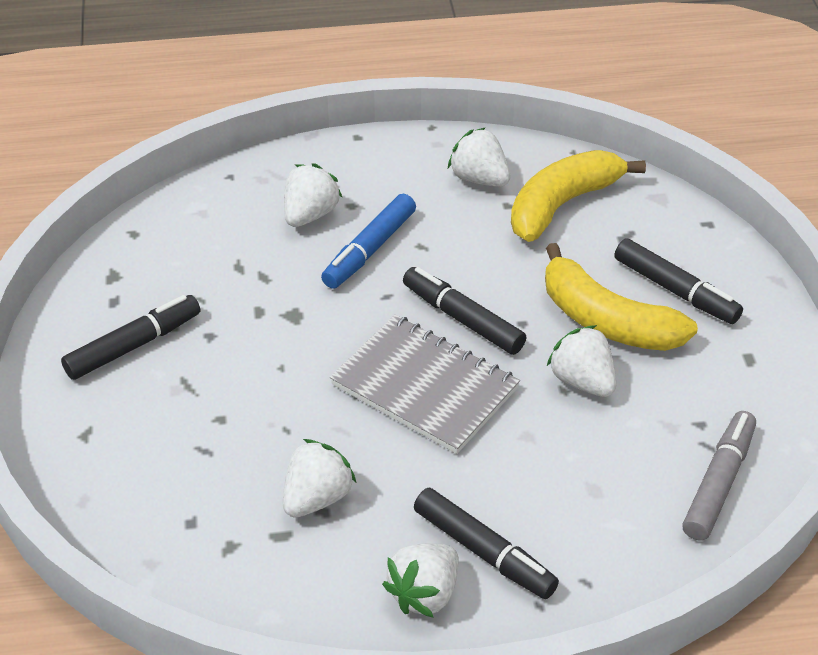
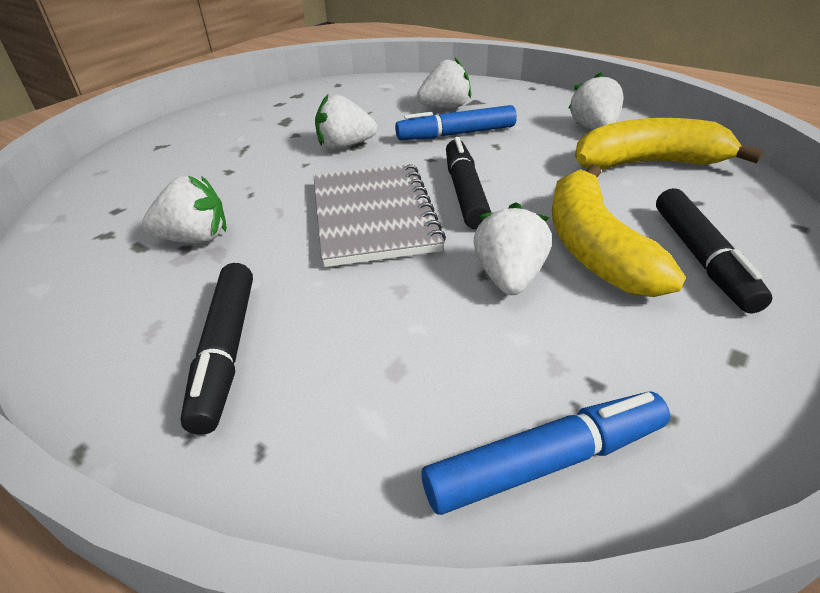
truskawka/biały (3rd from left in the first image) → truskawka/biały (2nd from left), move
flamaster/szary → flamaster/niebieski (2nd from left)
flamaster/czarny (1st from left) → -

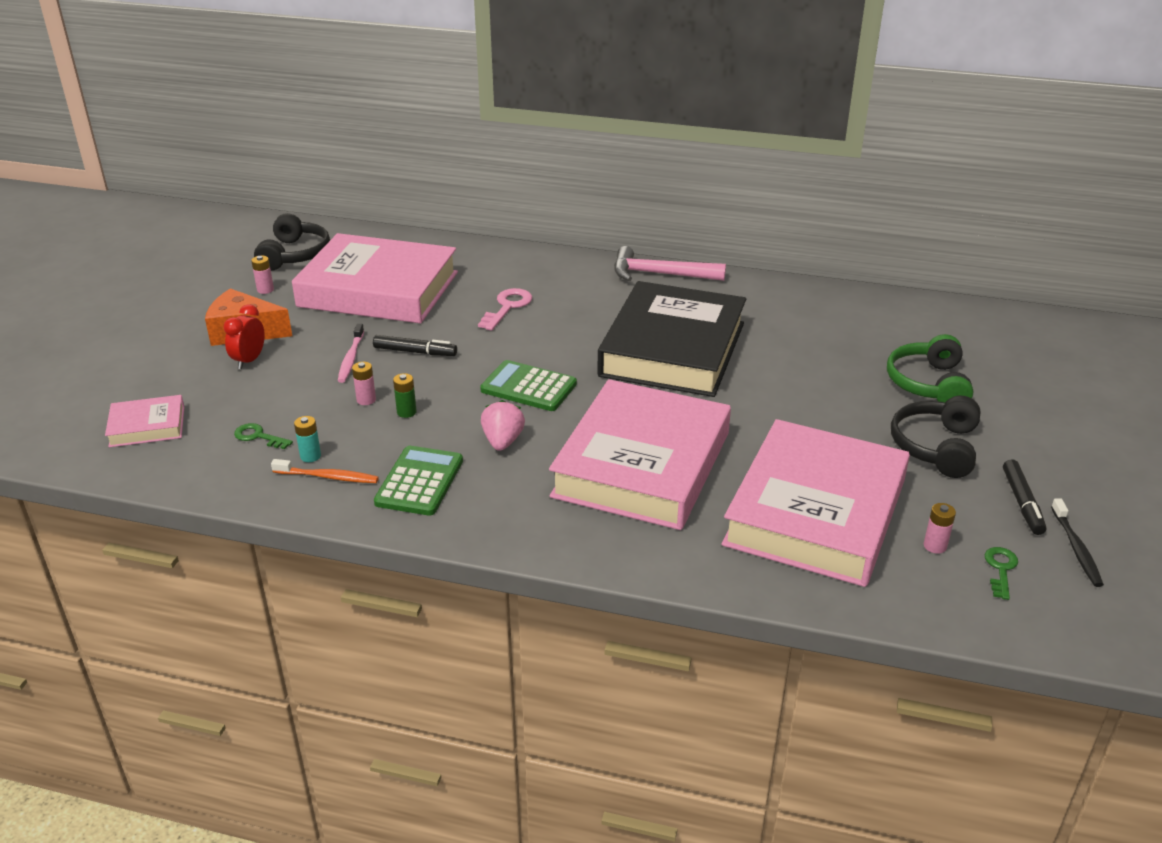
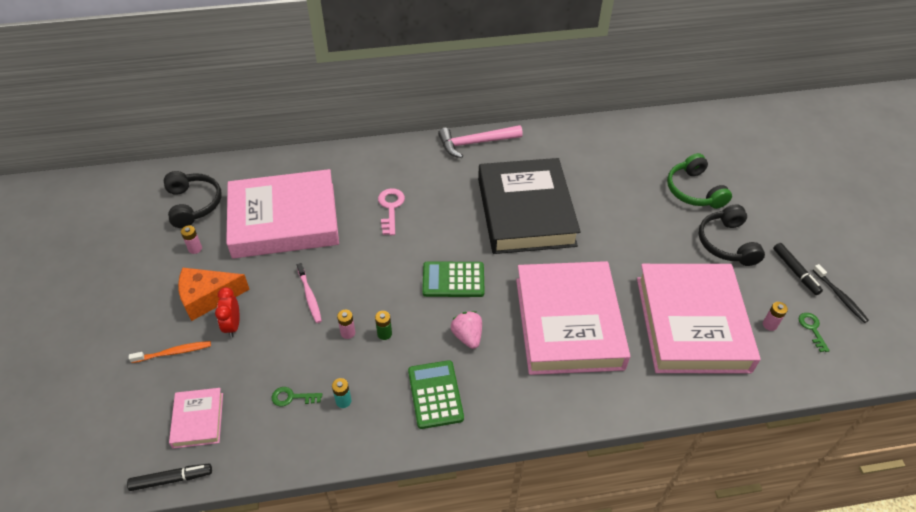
flamaster/czarny (1st from left), move
szczoteczka do zębów/pomarańczowy, move
książka/różowy (1st from left), 60 degrees counterclockwise

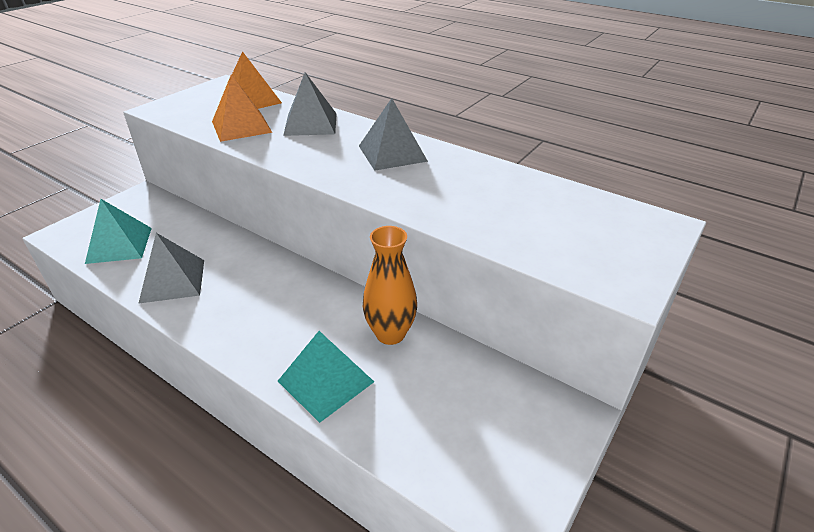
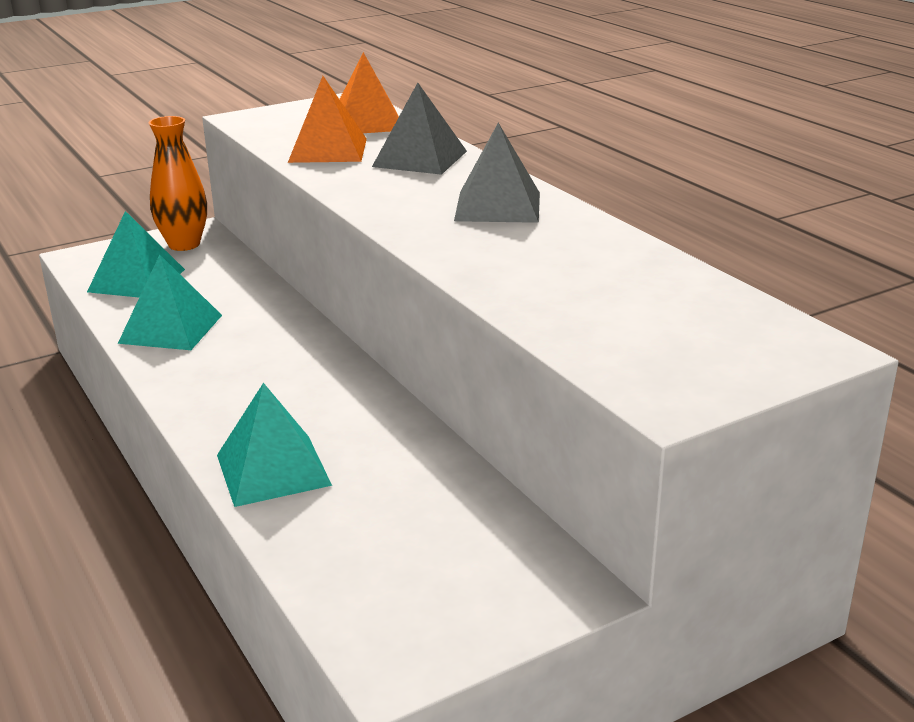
piramida/szary (1st from left) → piramida/turkusowy (2nd from left)
wazon/pomarańczowy, move

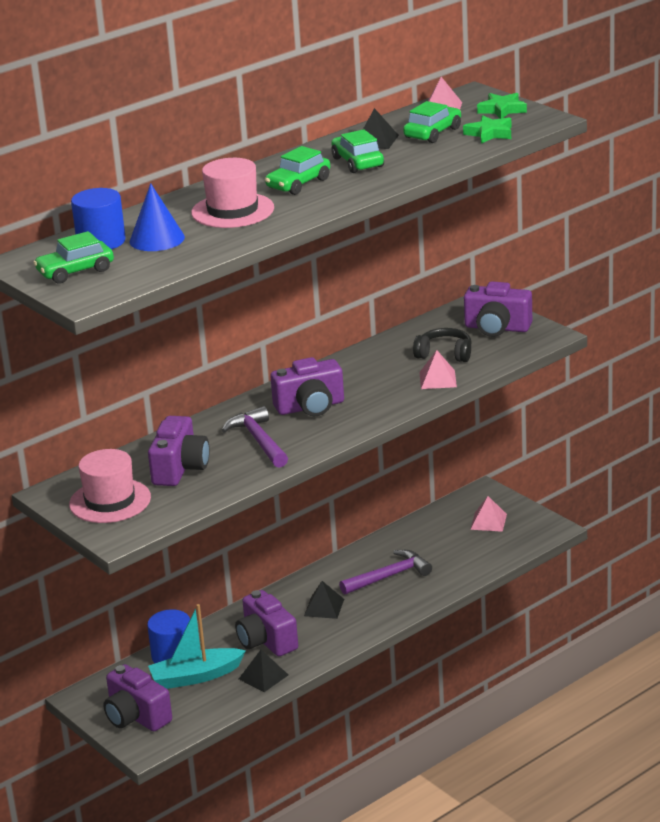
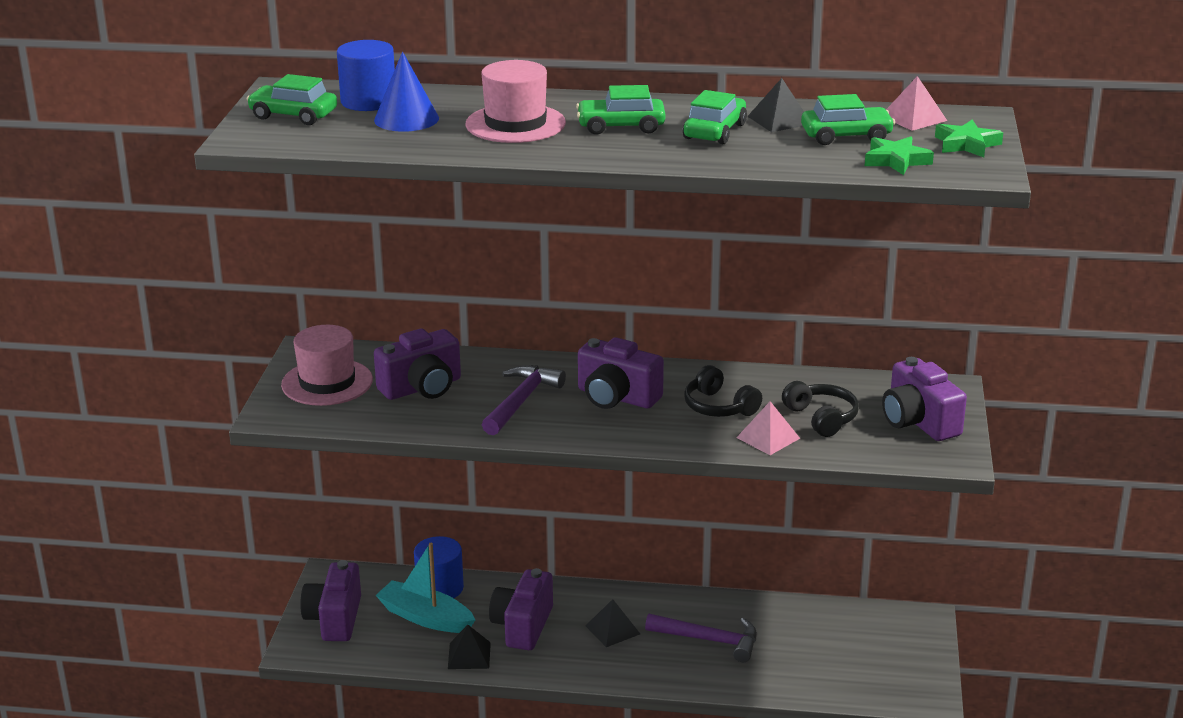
- → słuchawki/czarny (1st from left)
piramida/różowy (3rd from left) → -

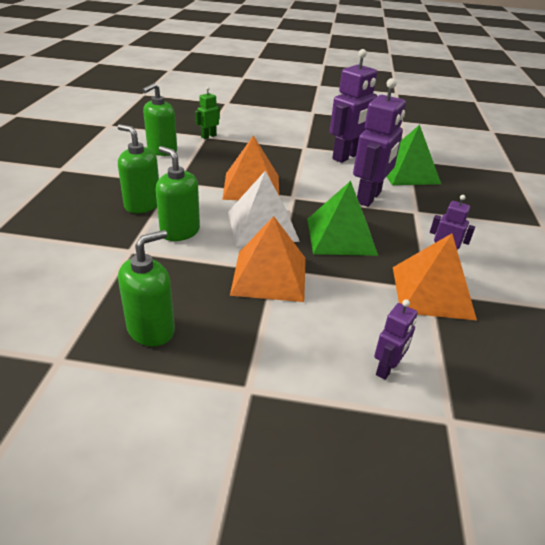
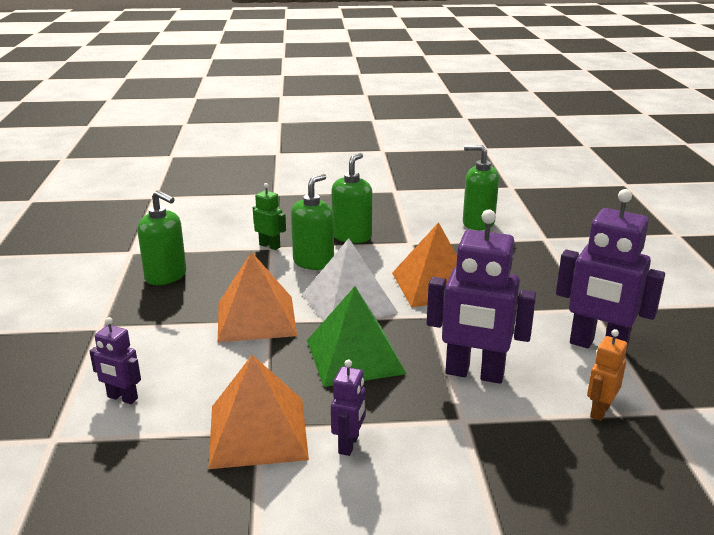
robot/zielony, move
piramida/zielony (2nd from left) → robot/pomarańczowy

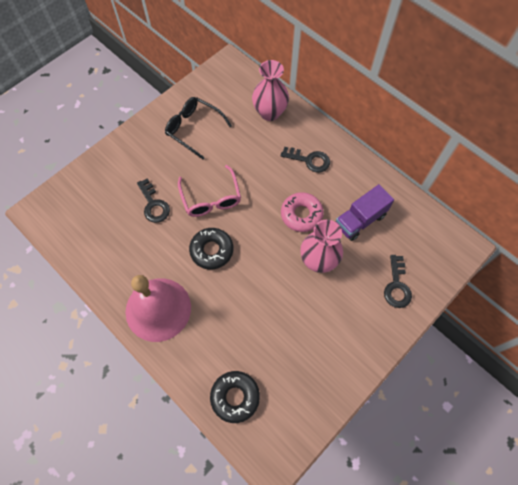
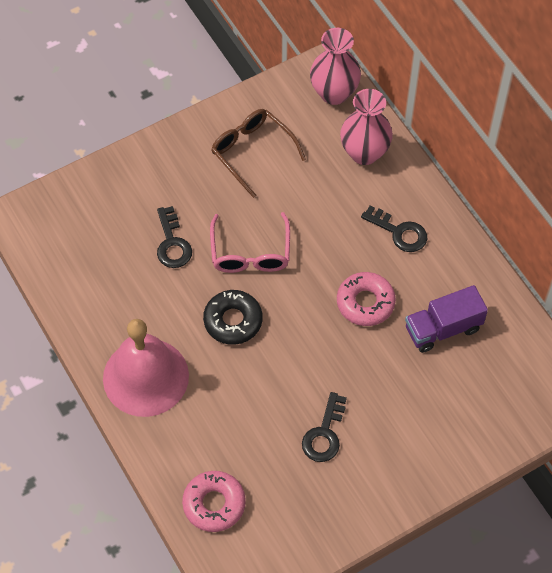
donut/czarny (2nd from left) → donut/różowy (1st from left)
okulary/czarny → okulary/brązowy
klucz/czarny (3rd from left in the first image) → klucz/czarny (2nd from left), move
wazon/różowy (2nd from left in the first image) → wazon/różowy (1st from left), move

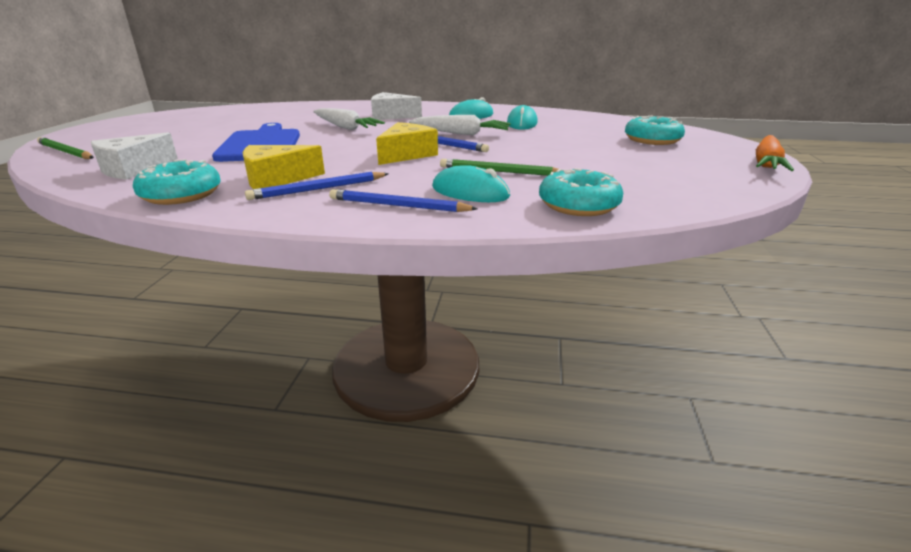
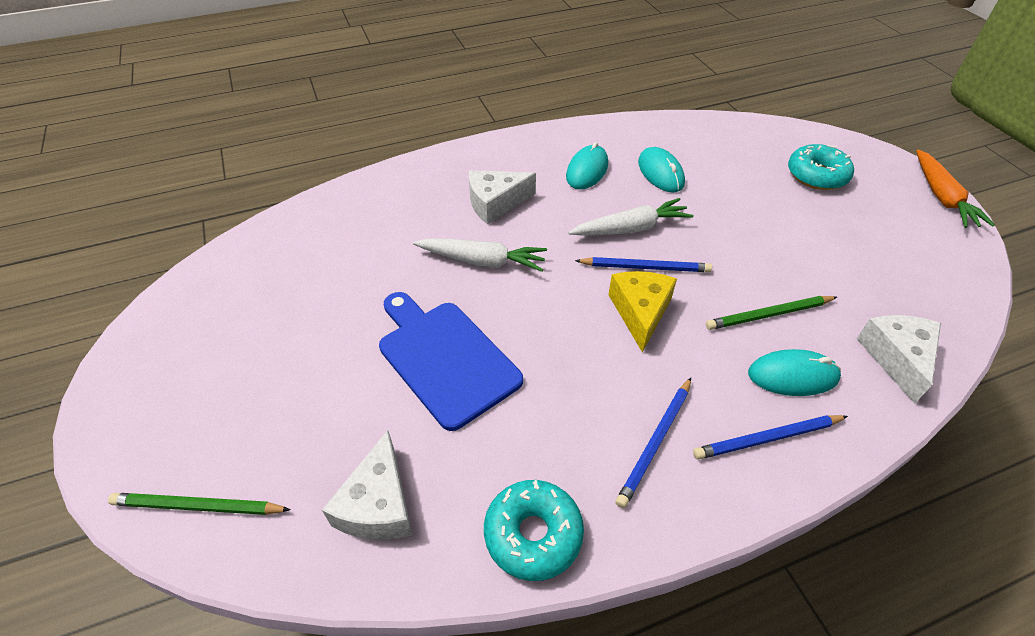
donut/turkusowy (2nd from left) → ser/biały (3rd from left)
ser/żółty (1st from left) → -

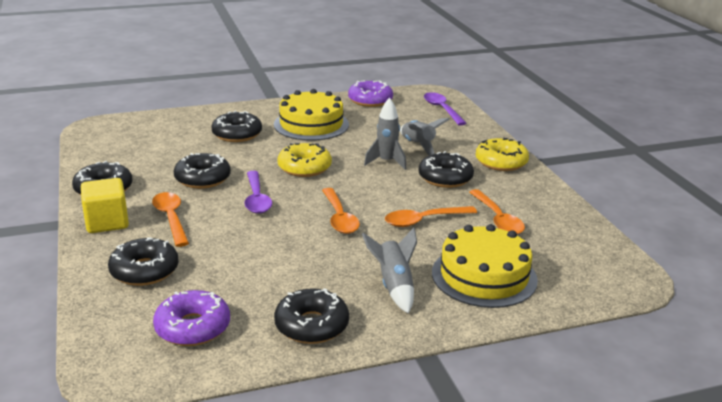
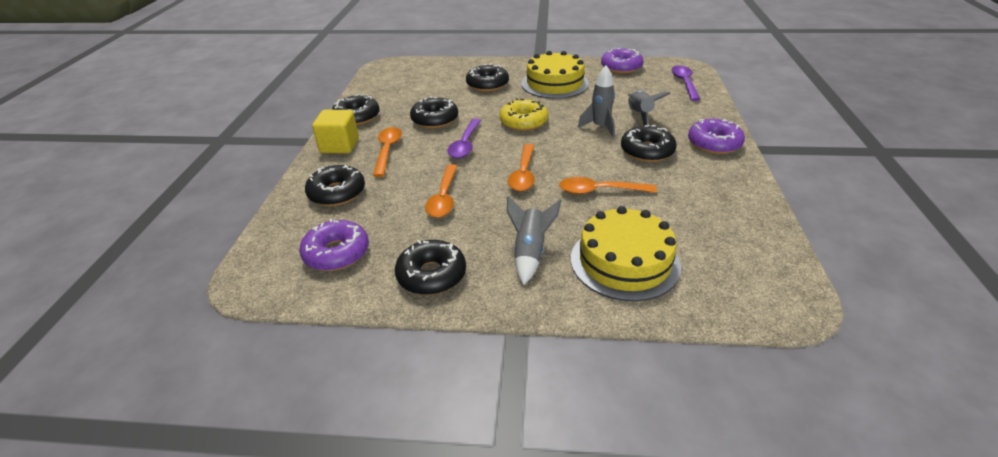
łyżka/pomarańczowy (4th from left in the first image) → łyżka/pomarańczowy (2nd from left), move
donut/żółty (2nd from left) → donut/fioletowy (3rd from left)

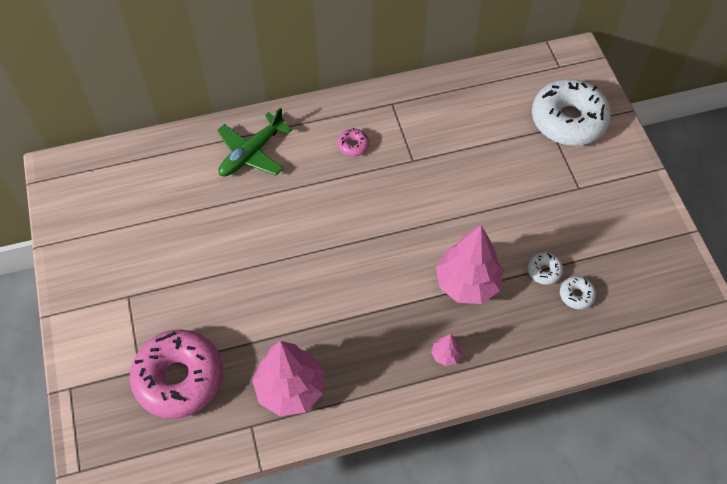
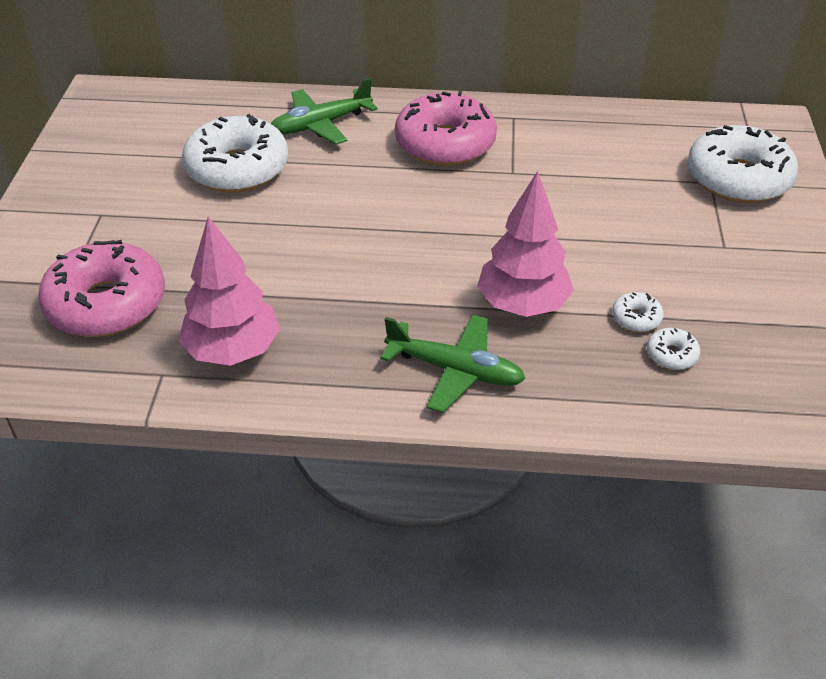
- → donut/biały (1st from left)
drzewko/różowy (2nd from left) → samolot/zielony (2nd from left)
donut/różowy (2nd from left), x2.43

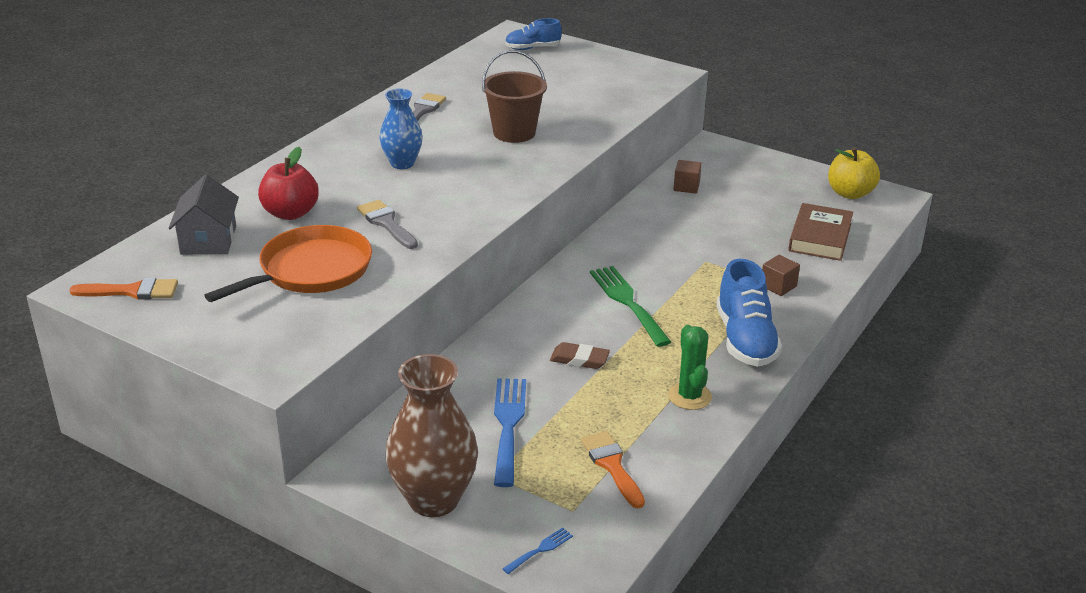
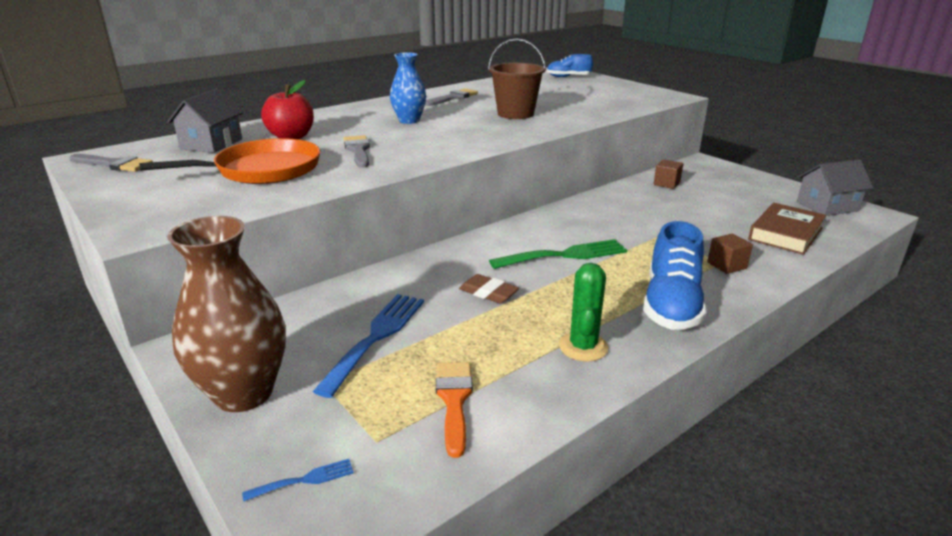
pędzel/pomarańczowy (1st from left) → pędzel/szary (1st from left)
widelec/zielony, 75 degrees clockwise
jabłko/żółty → domek/szary (2nd from left)

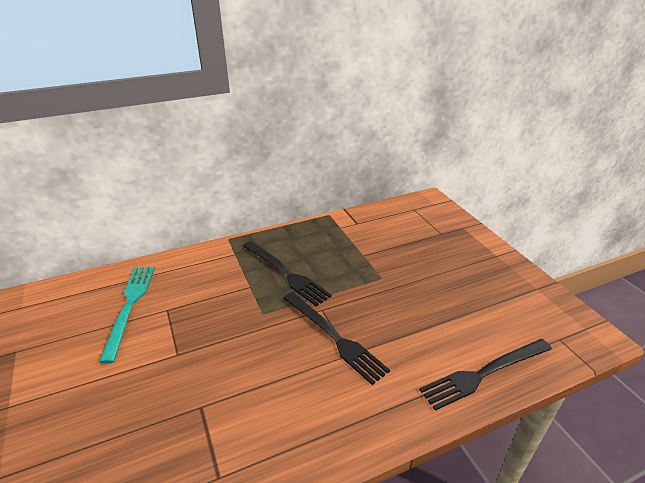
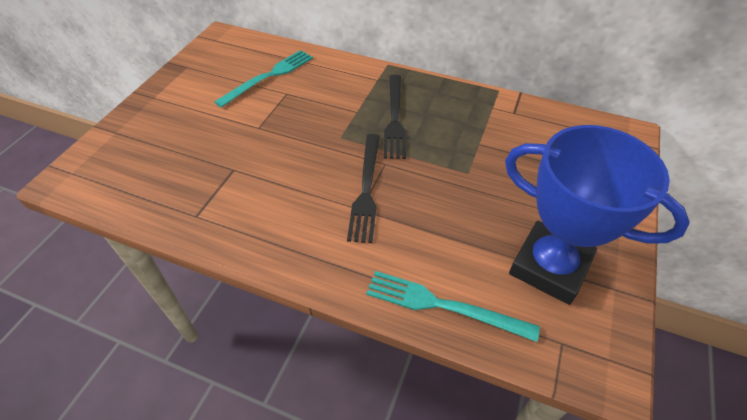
widelec/czarny (3rd from left) → widelec/turkusowy (2nd from left)
- → puchar/niebieski

